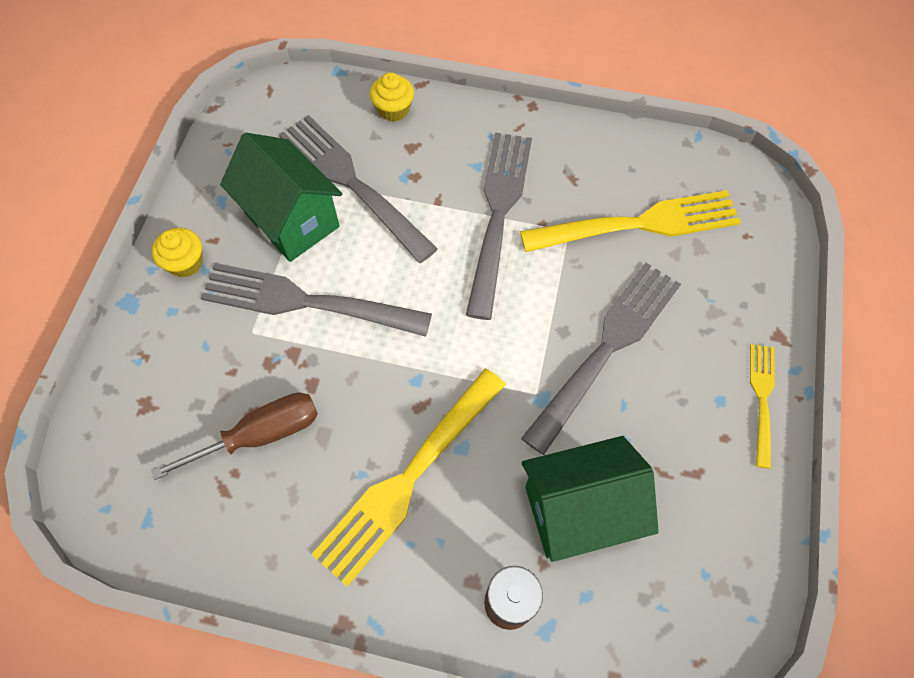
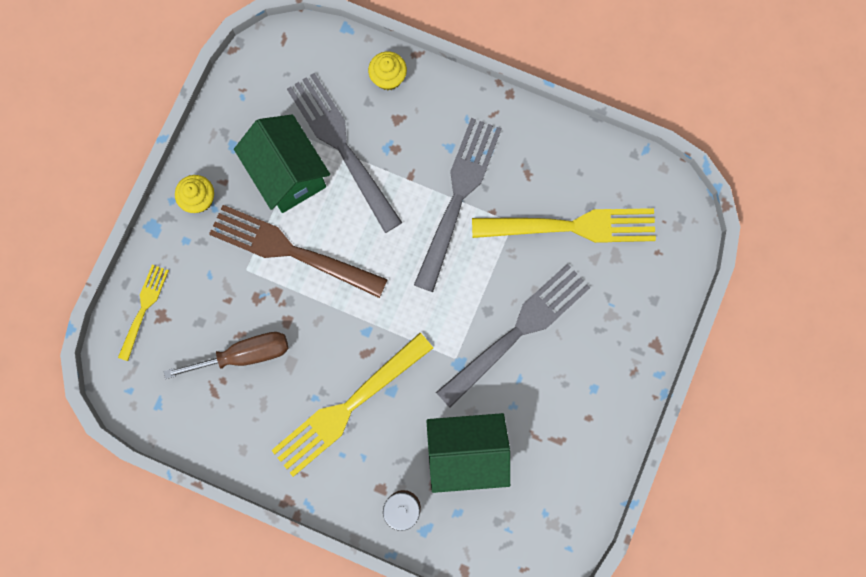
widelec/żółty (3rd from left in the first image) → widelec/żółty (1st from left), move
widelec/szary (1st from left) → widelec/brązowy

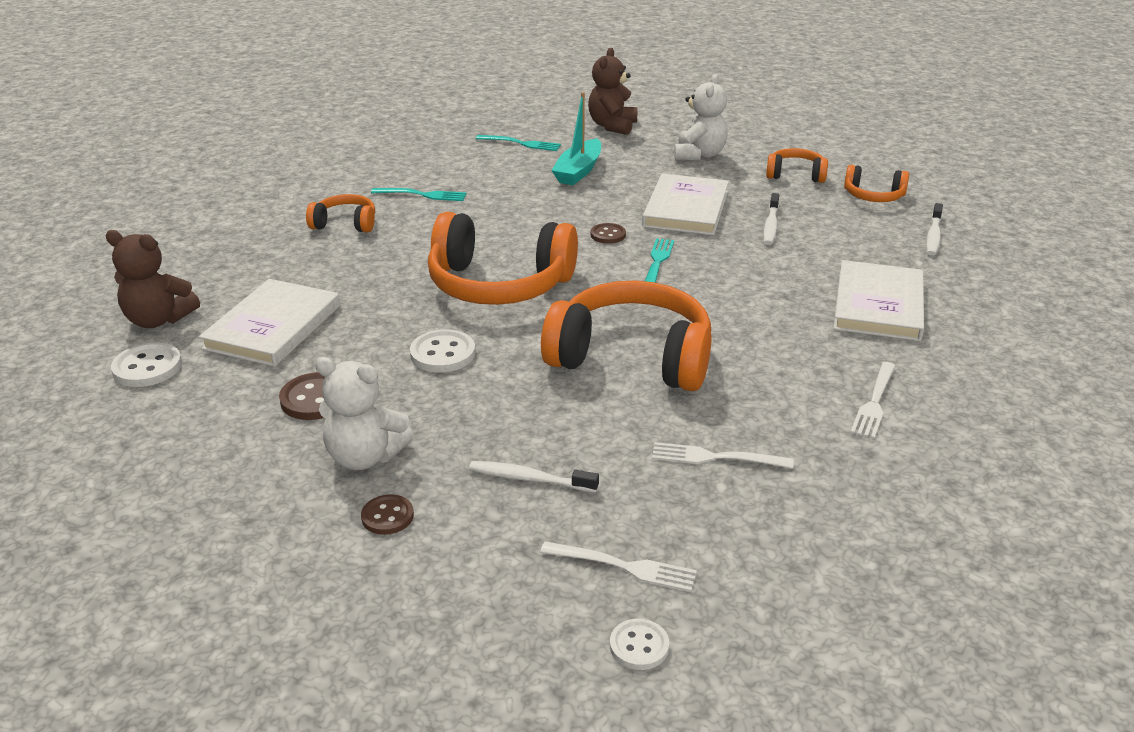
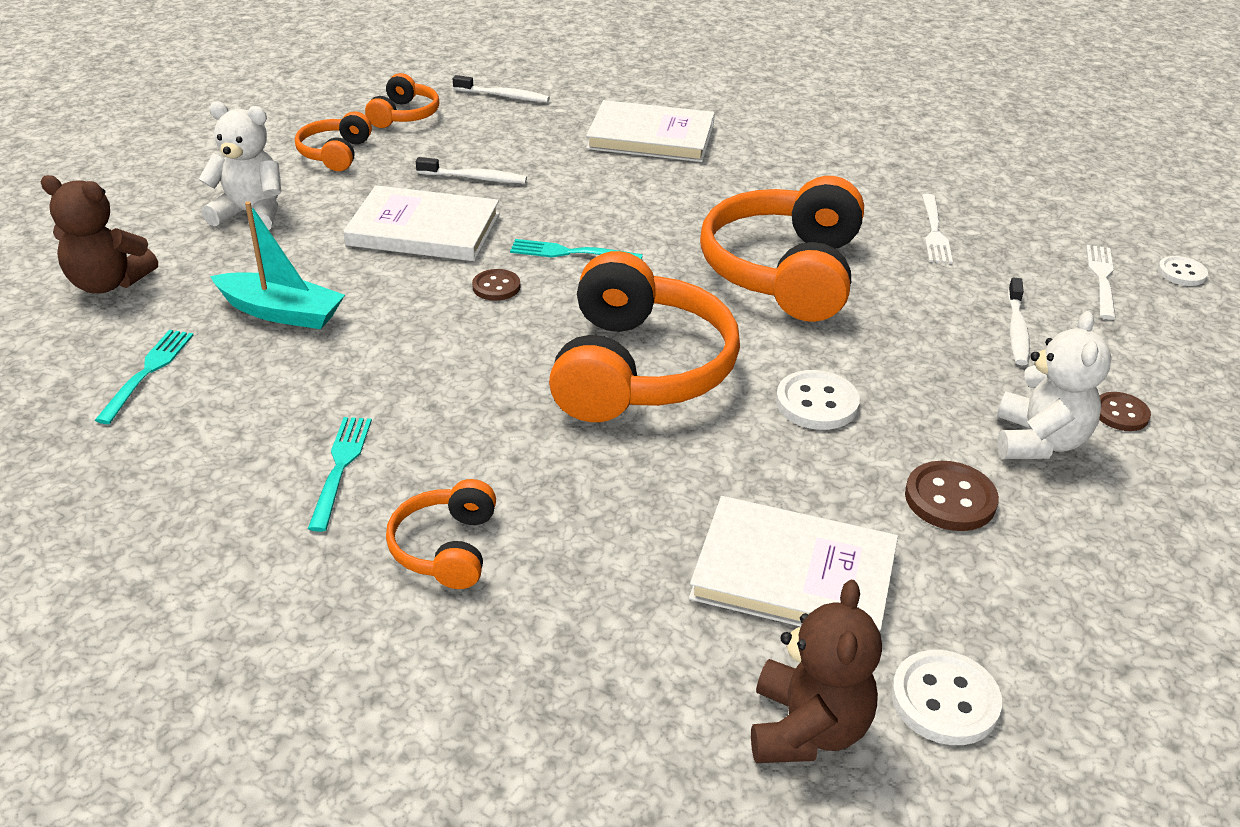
widelec/biały (3rd from left) → -

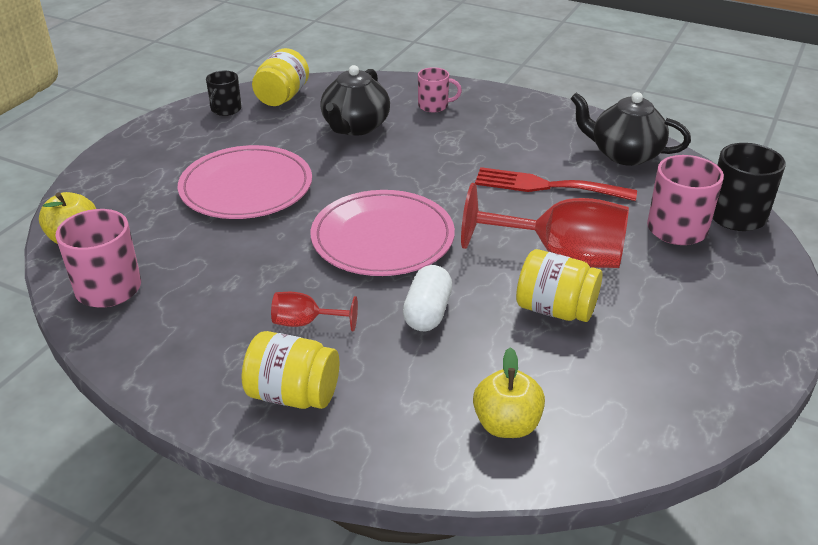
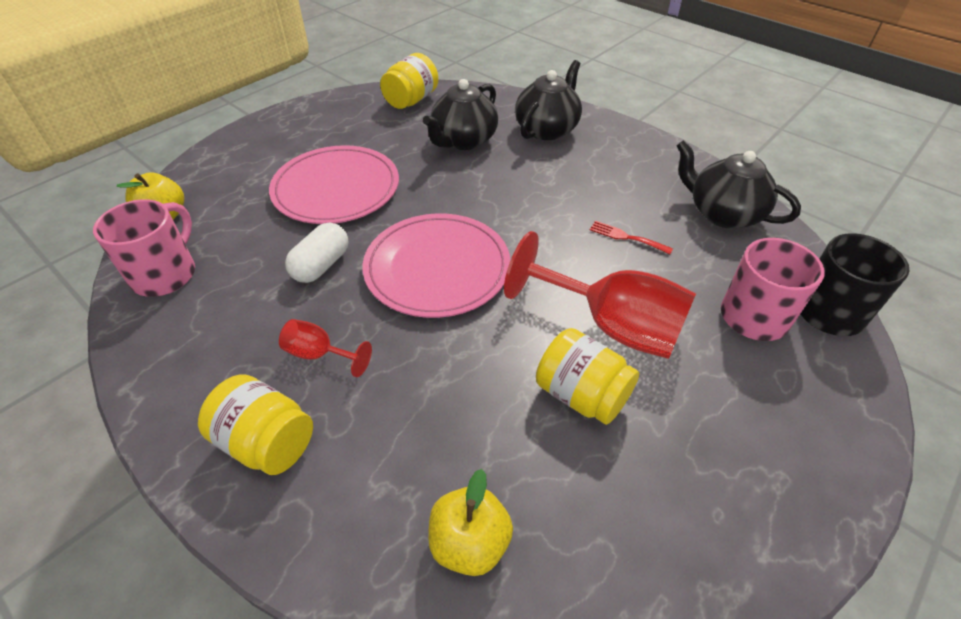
kapsułka/biały, move
kubek/różowy (2nd from left) → imbryk/czarny (2nd from left)
widelec/czerwony, x0.50
kubek/czarny (1st from left) → -

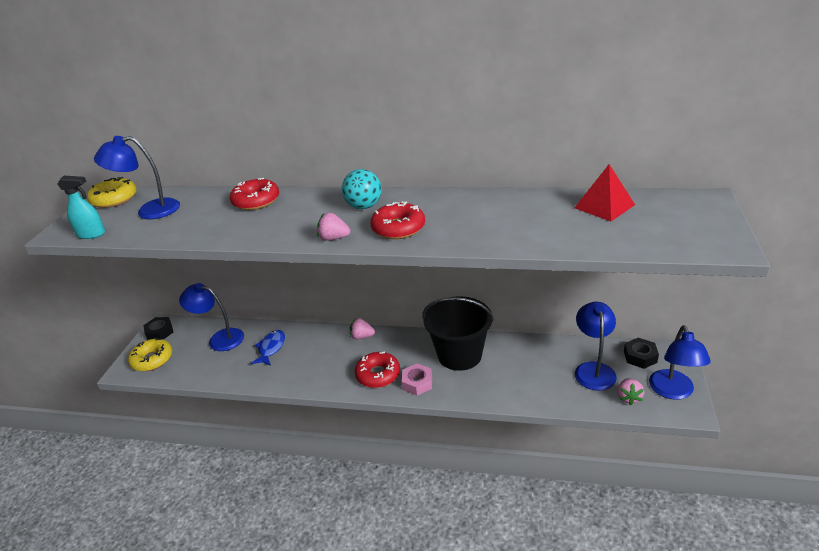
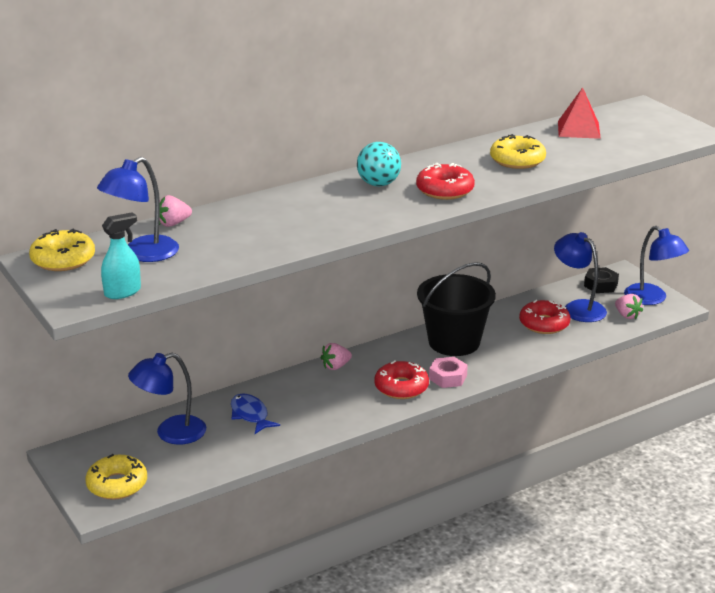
truskawka/różowy (1st from left), move
- → donut/żółty (3rd from left)
donut/czerwony (1st from left in the first image) → donut/czerwony (3rd from left), move
nakrętka/czarny (1st from left) → -

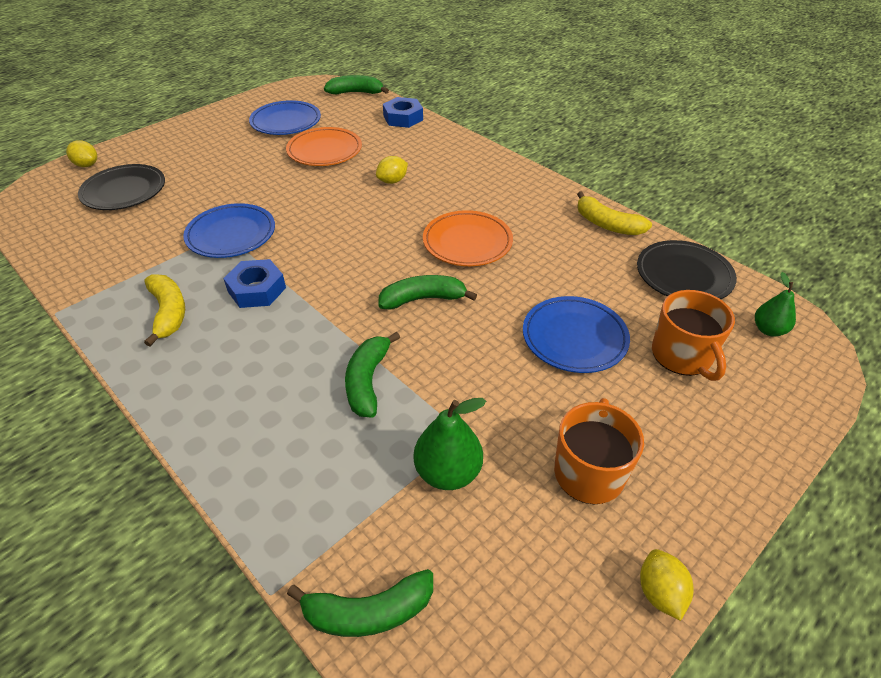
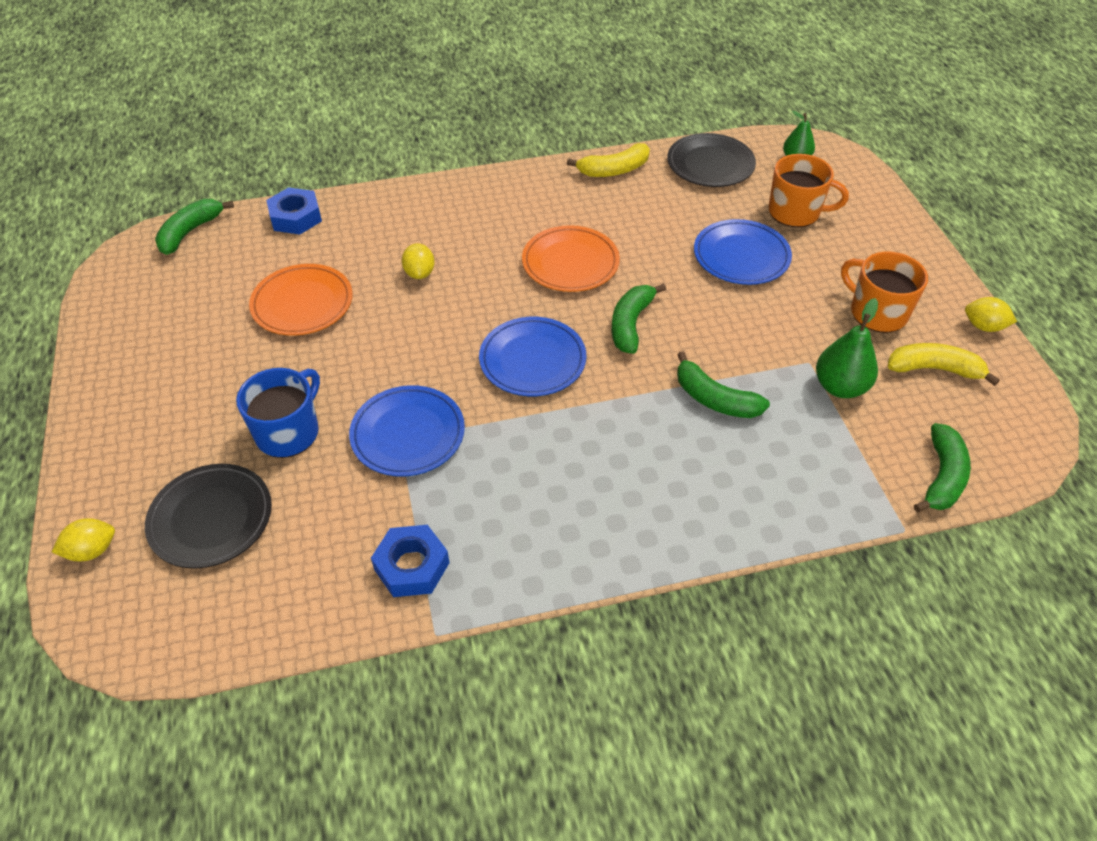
- → kubek/niebieski
nakrętka/niebieski (1st from left in the first image) → nakrętka/niebieski (2nd from left), move
talerz/niebieski (2nd from left), move
banan/żółty (1st from left in the first image) → banan/żółty (2nd from left), move

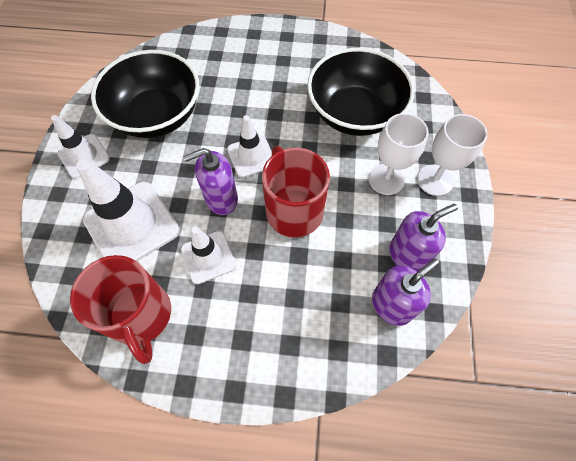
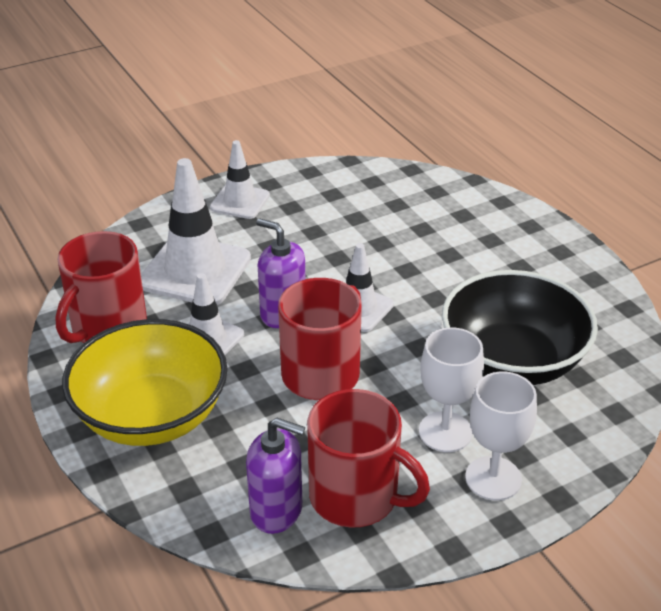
- → miska/żółty
dozownik mydła/fioletowy (3rd from left) → kubek/czerwony (3rd from left)
miska/czarny (1st from left) → -

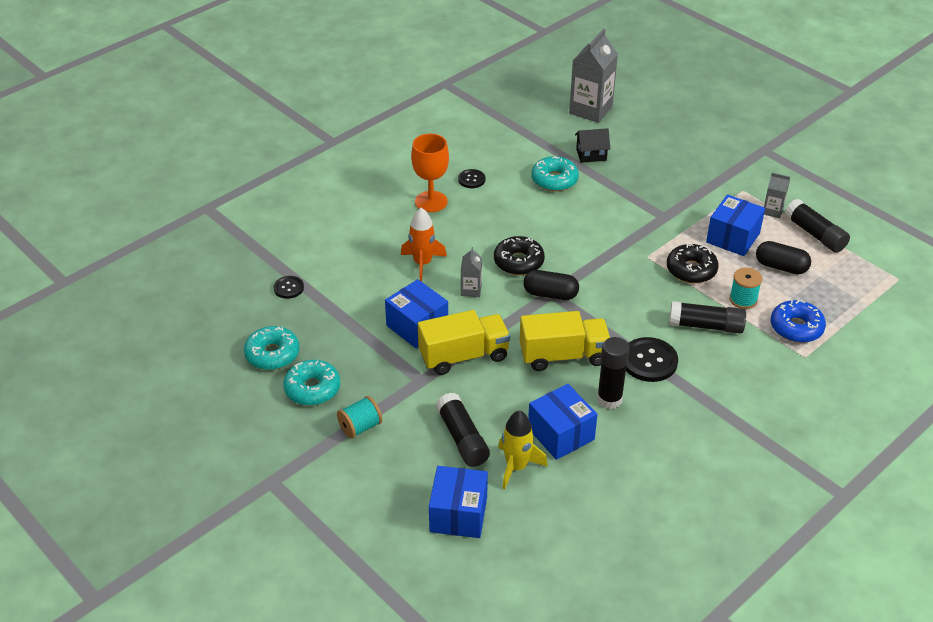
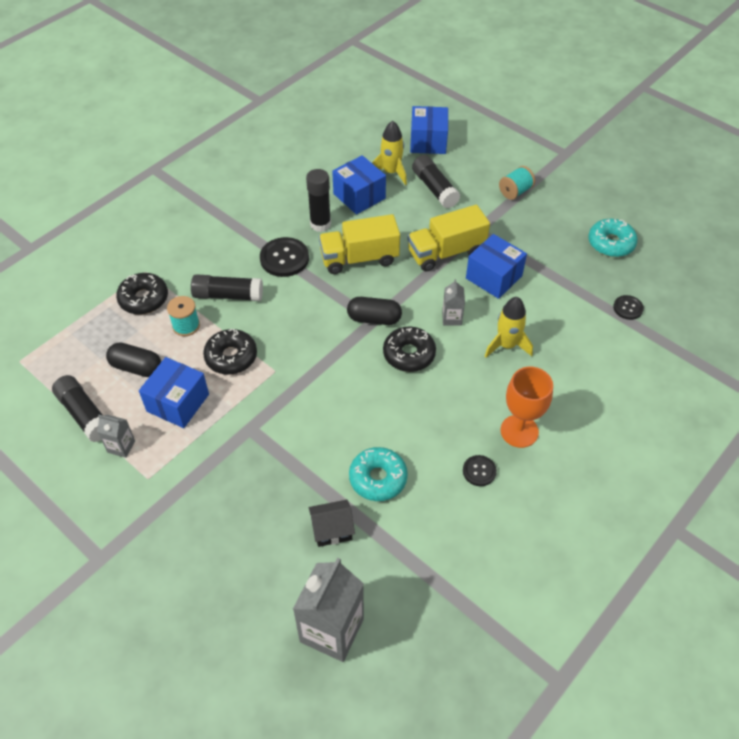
donut/niebieski → donut/czarny (1st from left)
rakieta/pomarańczowy → rakieta/żółty (2nd from left)
donut/turkusowy (2nd from left) → -

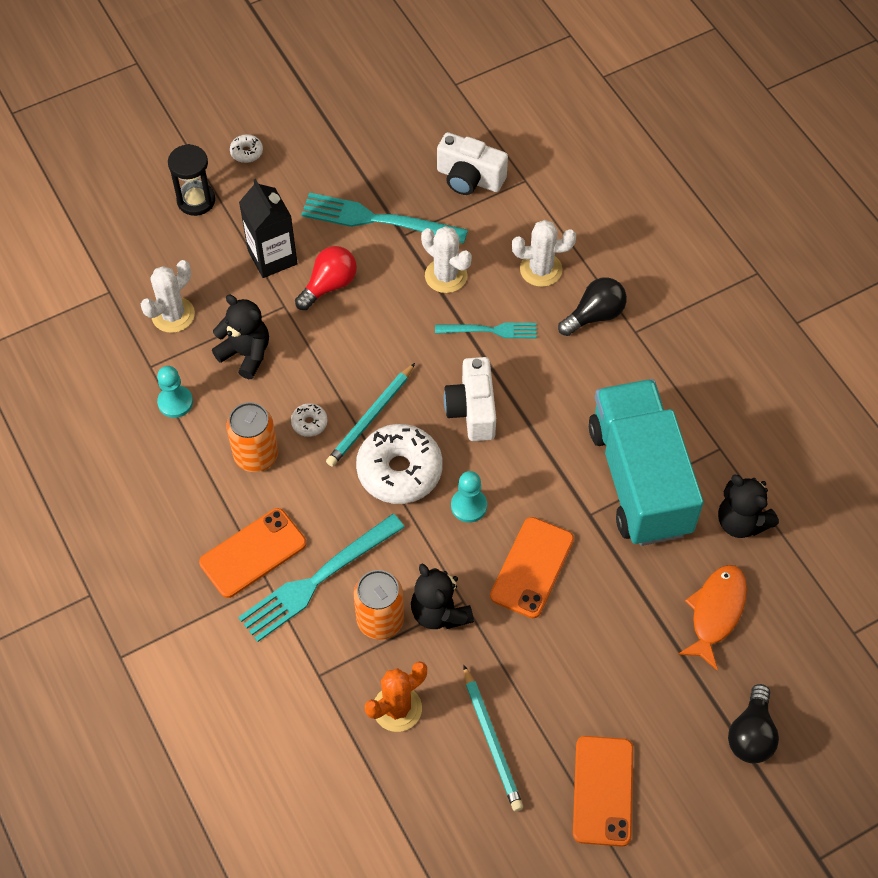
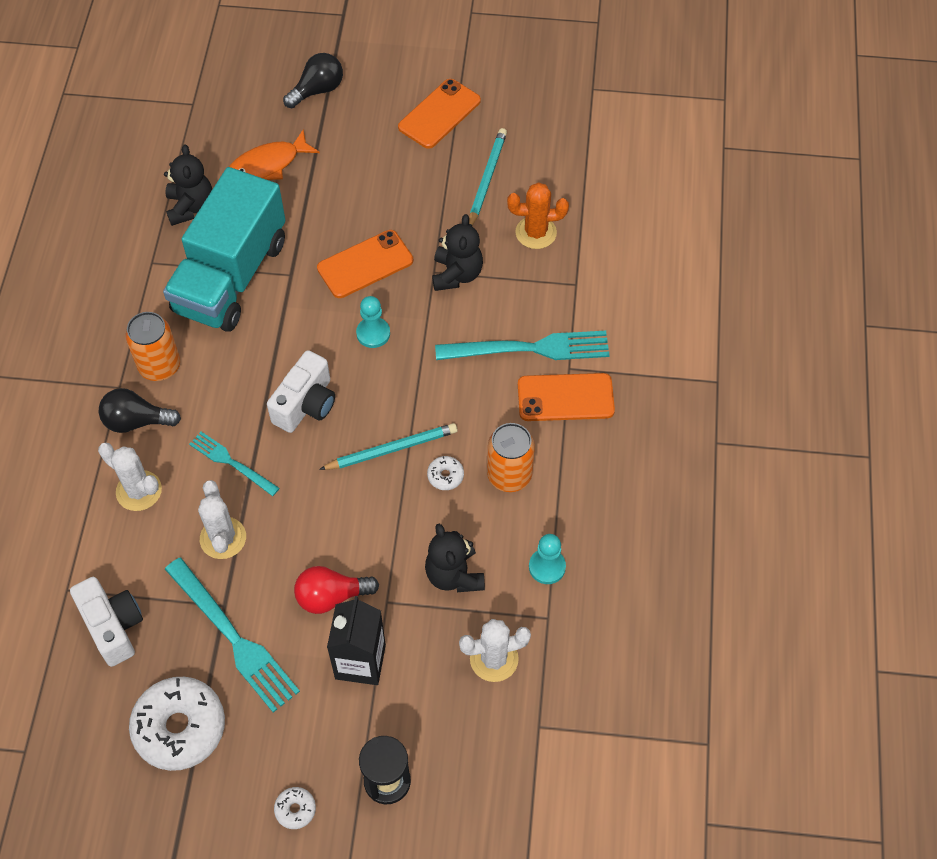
puszka/pomarańczowy (2nd from left in the first image) → puszka/pomarańczowy (1st from left), move
donut/biały (3rd from left in the first image) → donut/biały (1st from left), move

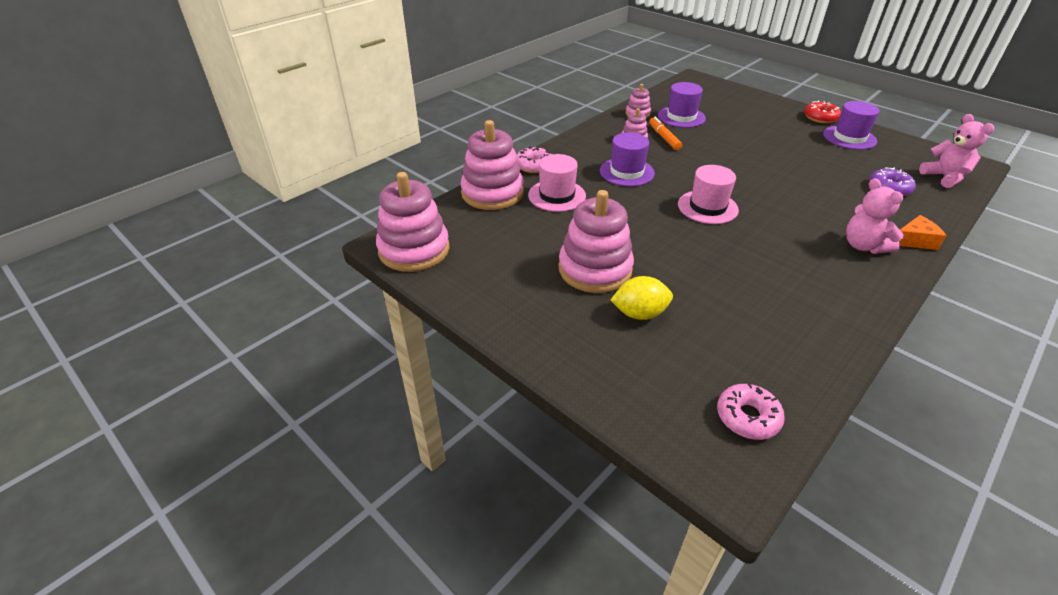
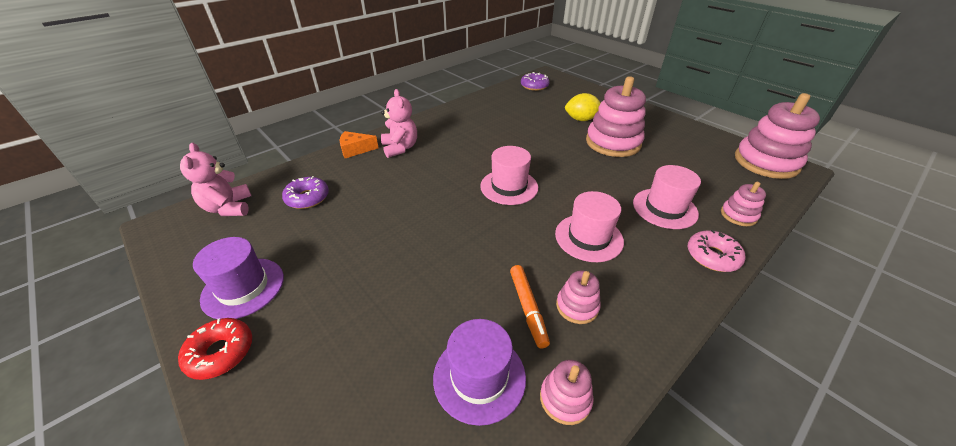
donut/różowy (2nd from left) → donut/fioletowy (2nd from left)
kapelusz/fioletowy (1st from left) → kapelusz/różowy (2nd from left)
zabawka nakładanka/różowy (2nd from left in the first image) → zabawka nakładanka/różowy (4th from left), x0.49

